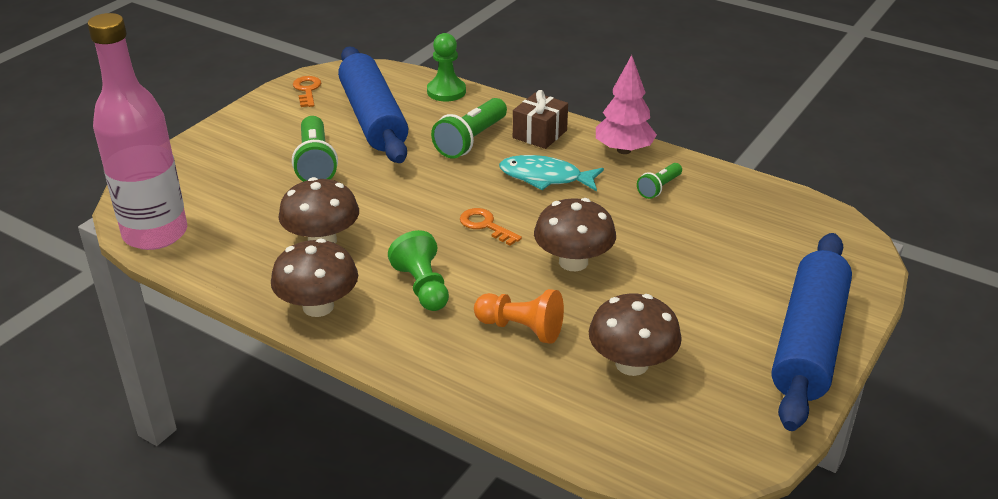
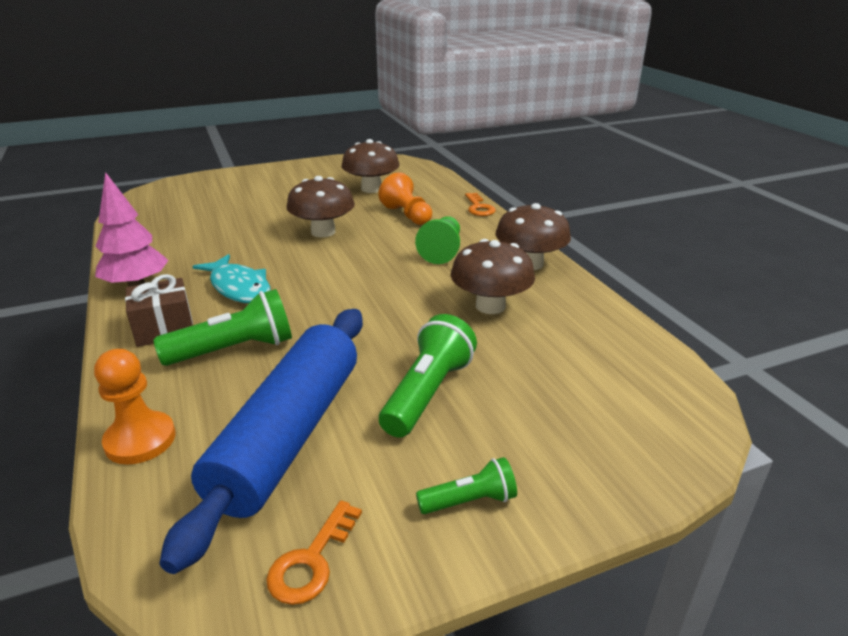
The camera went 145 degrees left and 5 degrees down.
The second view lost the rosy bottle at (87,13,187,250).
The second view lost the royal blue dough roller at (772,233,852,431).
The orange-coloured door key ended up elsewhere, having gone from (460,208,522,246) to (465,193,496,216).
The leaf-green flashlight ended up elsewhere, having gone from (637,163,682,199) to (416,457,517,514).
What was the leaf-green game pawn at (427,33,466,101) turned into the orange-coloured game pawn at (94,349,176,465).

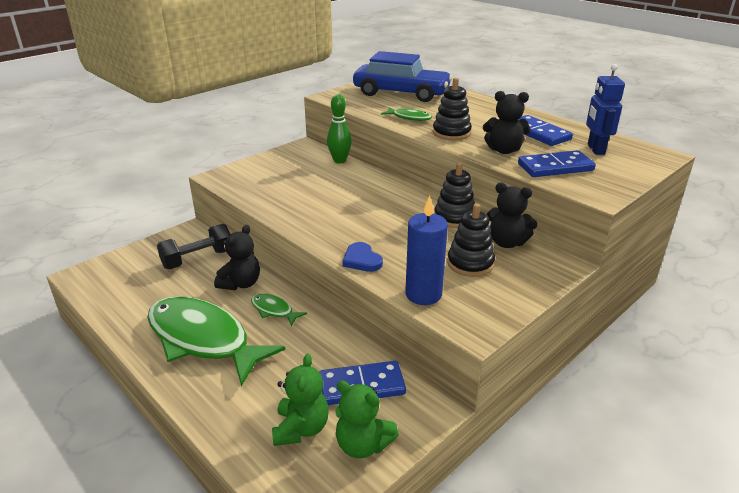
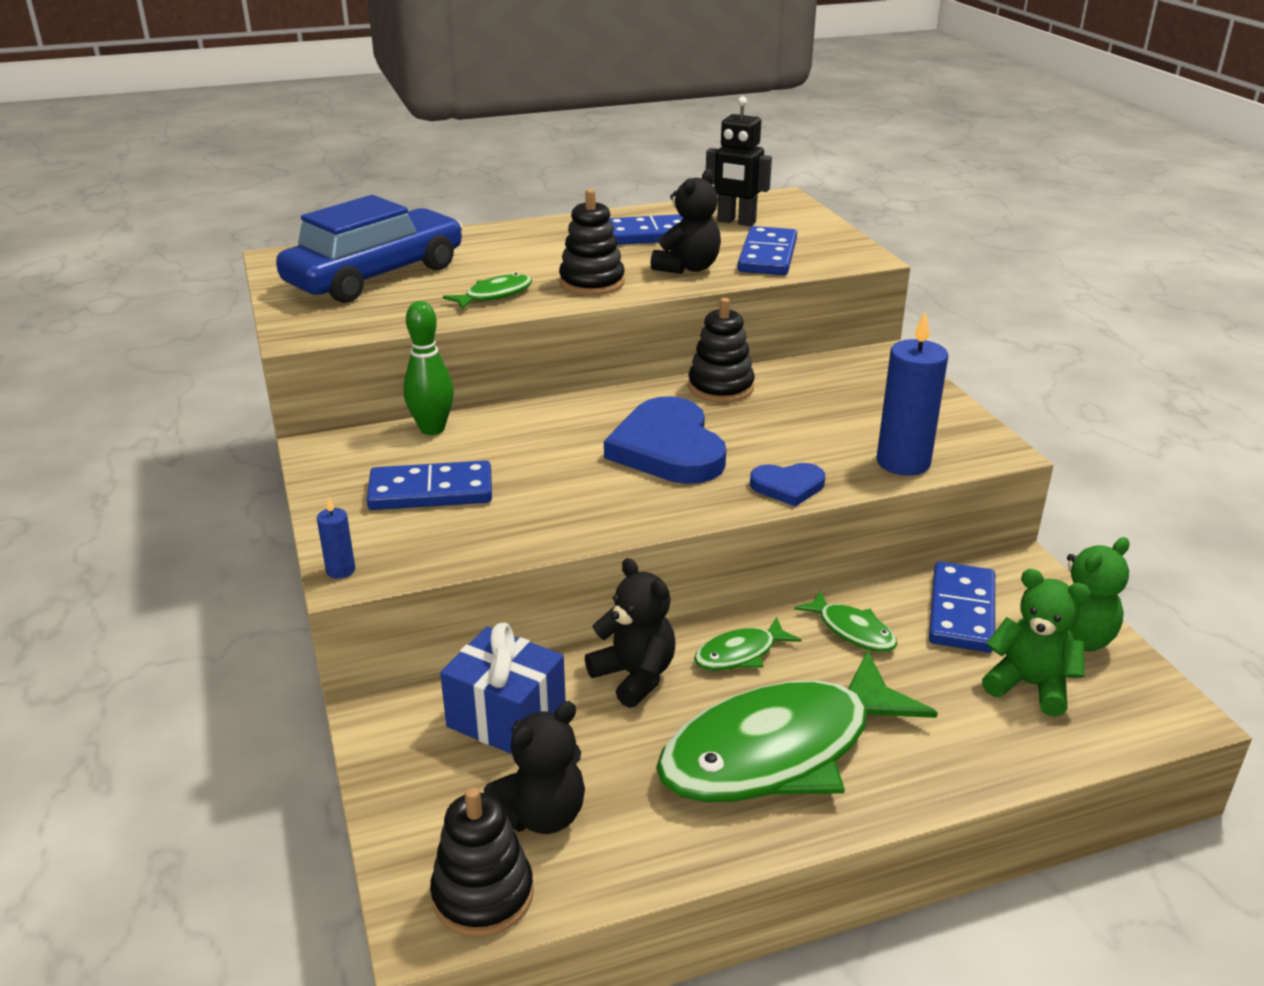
The camera went 65 degrees left and 0 degrees up.
The second view gained the royal blue pillar candle at (317,497,355,579).
The second view gained the royal blue domino piece at (367,460,492,510).
The second view gained the royal blue heart shape at (604,396,726,484).
The second view gained the leaf-green toy fish at (794,591,897,652).
The ebony stacking toy ended up elsewhere, having gone from (447,203,495,277) to (430,787,534,937).
The ebony teddy ended up elsewhere, having gone from (487,183,538,248) to (484,701,585,834).
Where the ebony hand weight stood at (157,224,231,269), the royal blue present came to stand at (440,623,566,754).
What was the royal blue robot at (586,64,625,155) turned into the ebony robot at (706,97,772,226).

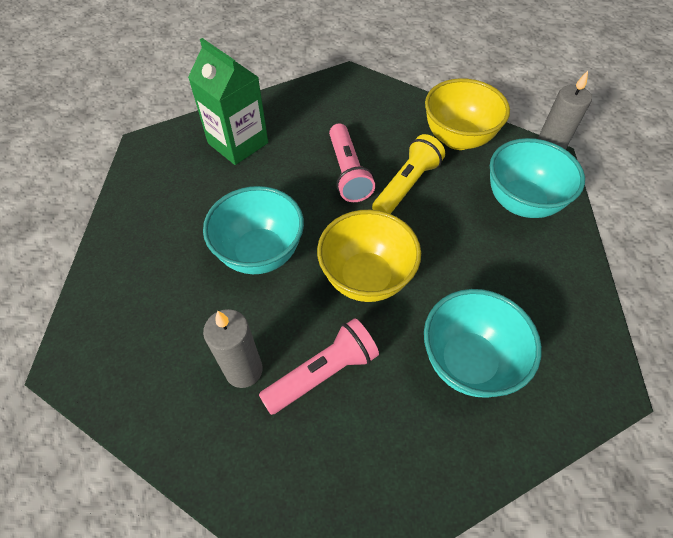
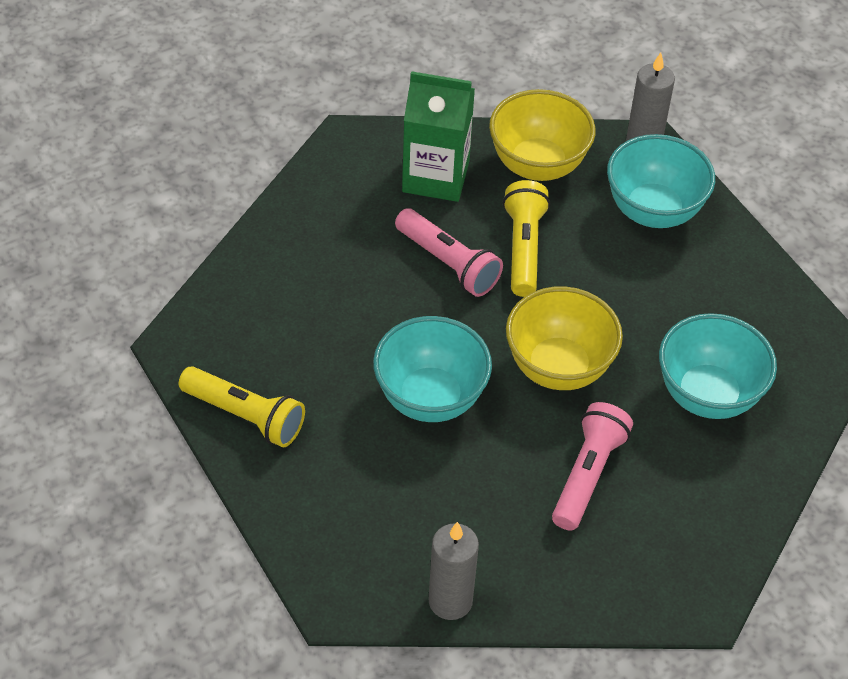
The camera went 35 degrees left and 5 degrees down.
The second view gained the yellow flashlight at (179,366,305,448).
The leaf-green milk carton ended up elsewhere, having gone from (188,38,268,165) to (402,71,475,202).
The ash-grey pillar candle ended up elsewhere, having gone from (203,309,263,388) to (428,522,479,620).

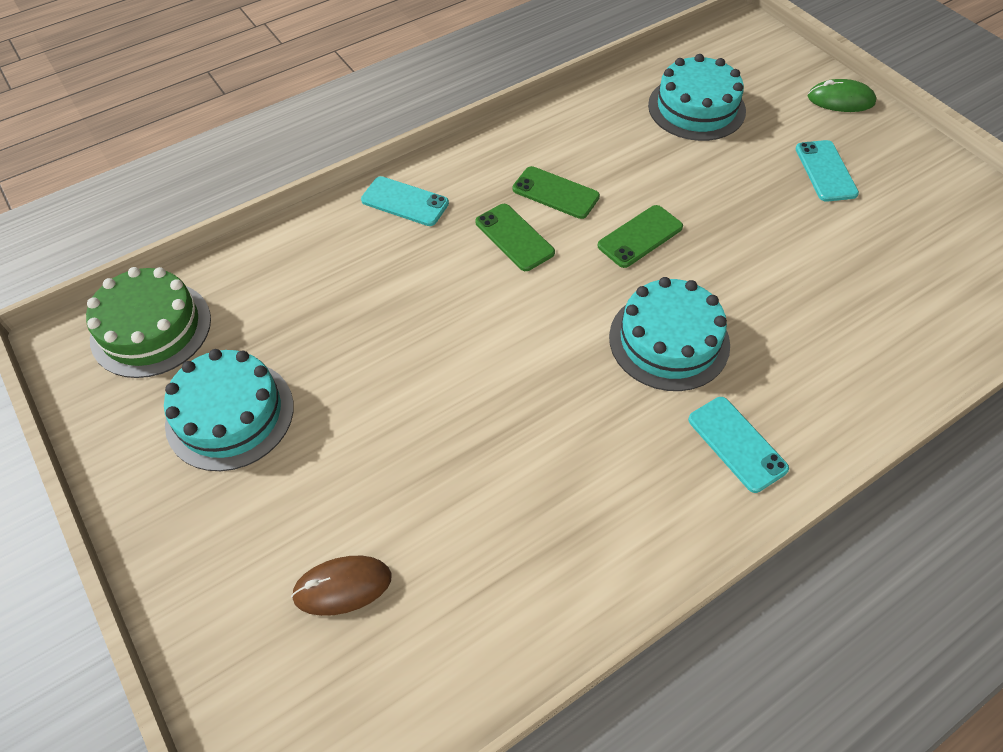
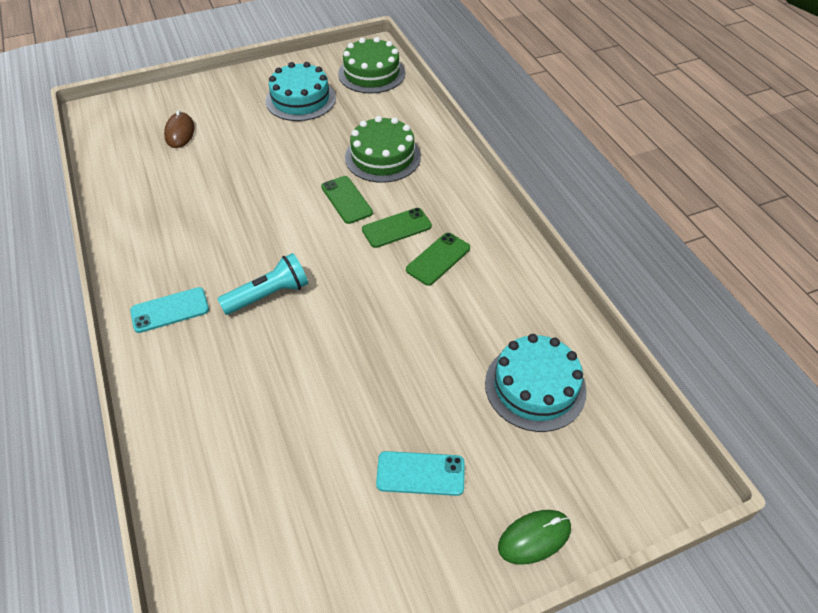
The camera went 100 degrees right and 5 degrees down.
The second view lost the aqua phone at (361,176,449,226).
The second view gained the leaf-green cake at (345,116,421,183).
The leaf-green phone ended up elsewhere, having gone from (598,205,683,268) to (321,176,373,224).
Where the aqua cake stood at (609,277,730,391), the aqua flashlight came to stand at (218,253,308,315).
The leaf-green PC mouse at (808,79,876,112) ended up facing another way, 45 degrees clockwise from before.

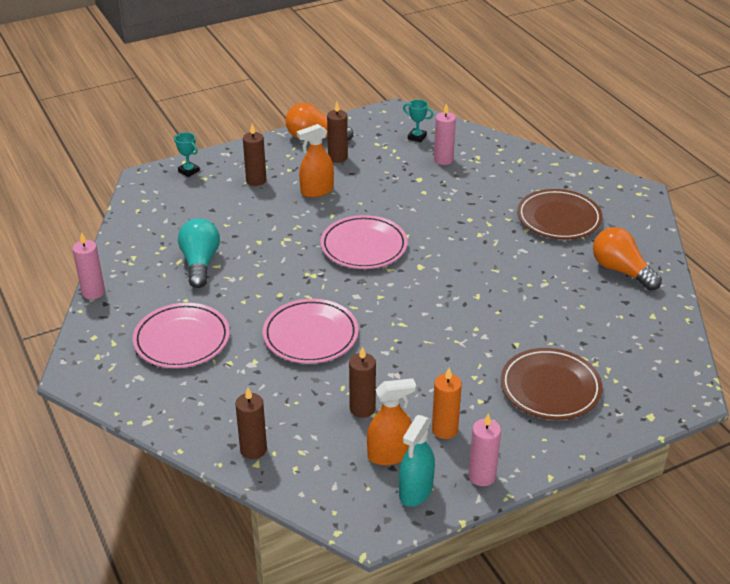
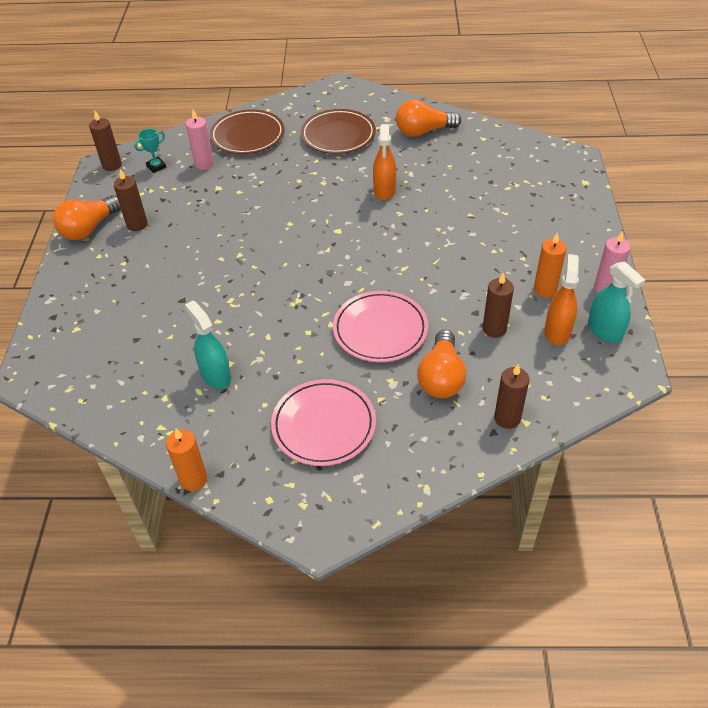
The camera went 60 degrees left and 10 degrees up.
The second view lost the aqua prize cup at (174,132,200,177).
The second view lost the rosy flat dish at (320,215,408,269).
The second view gained the orange-coloured light bulb at (417,330,466,398).
The brown pillar candle ended up elsewhere, having gone from (243,124,266,186) to (89,111,122,171).
The orange-coloured sprayer ended up elsewhere, having gone from (297,124,334,197) to (373,124,396,200).
The brown flat dish ended up elsewhere, having gone from (501,348,603,420) to (210,109,285,154).
Where the aqua light bulb stood at (178,218,220,288), the aqua sprayer came to stand at (185,301,231,389).
What was the rosy pillar candle at (72,232,105,299) turned into the orange-coloured pillar candle at (166,428,207,491).

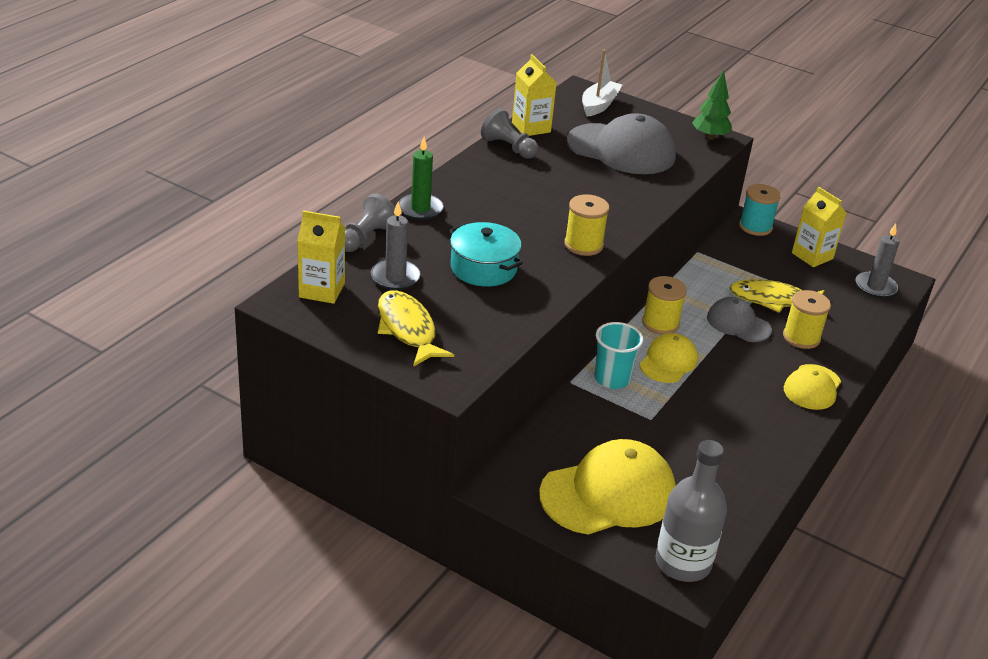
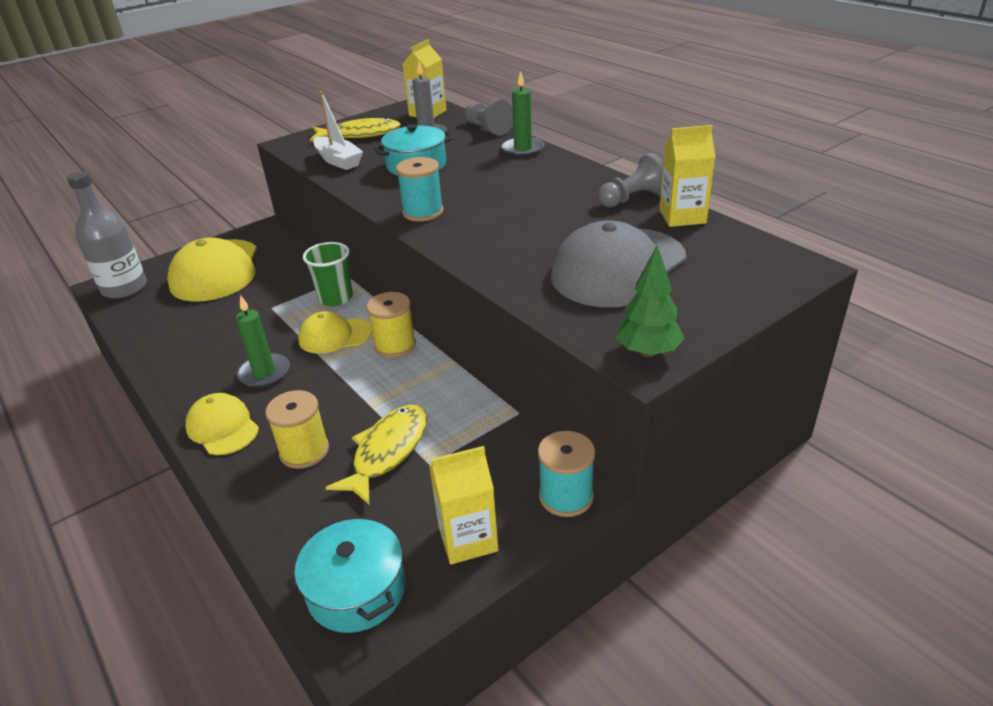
The camera went 115 degrees right and 0 degrees up.
The second view lost the ash-grey peaked cap at (707,297,772,342).
The second view gained the leaf-green pillar candle at (235,295,290,388).
The snow-white boat ended up elsewhere, having gone from (582,49,622,117) to (313,91,363,170).
Where the ash-grey pillar candle stood at (855,224,900,298), the aqua stockpot came to stand at (294,519,405,633).
What was the yellow spool at (564,194,609,256) turned into the aqua spool at (396,157,444,222).
What was the aqua cup at (595,322,643,389) turned into the leaf-green cup at (303,242,353,306).
The yellow peaked cap at (639,333,698,383) ended up facing another way, 120 degrees clockwise from before.

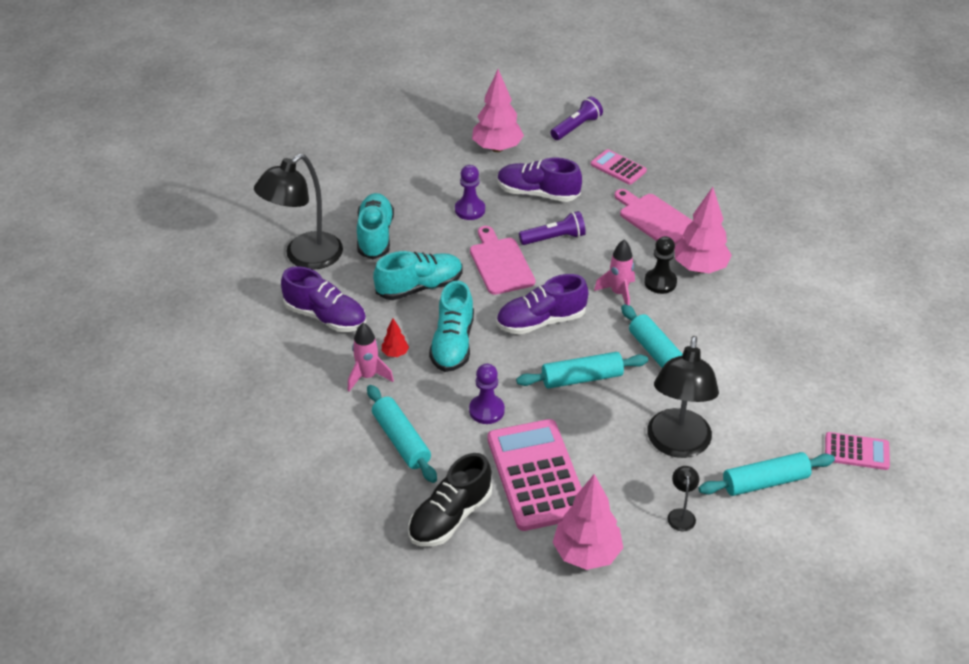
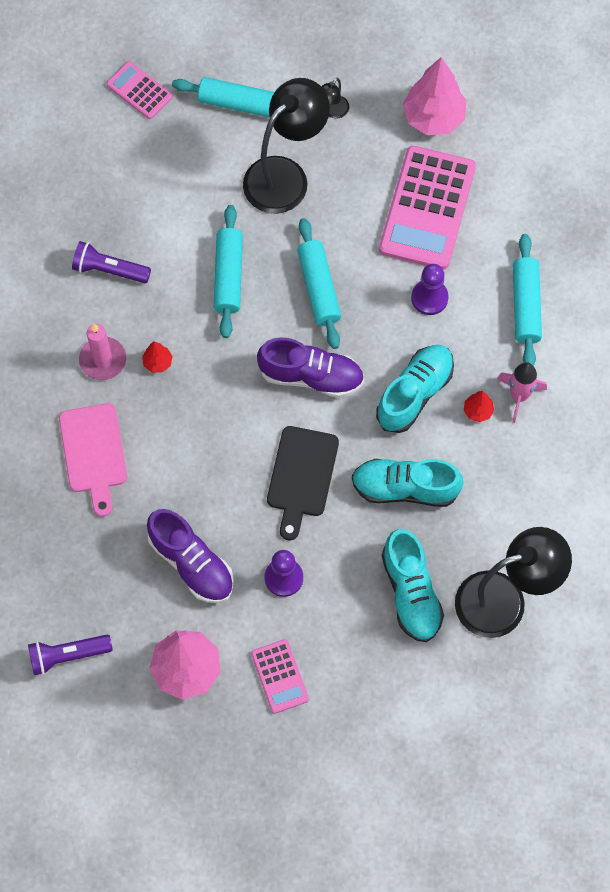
The camera went 150 degrees left and 25 degrees up.
The second view lost the violet shoe at (281,266,366,332).
The second view lost the ebony shoe at (408,453,492,547).
The second view lost the rosy spaceship at (594,240,635,306).
The violet flashlight ended up elsewhere, having gone from (519,211,586,245) to (72,241,151,283).
The rosy calculator ended up elsewhere, having gone from (591,149,647,185) to (251,639,309,714).
Where the ebony game pawn stood at (644,236,677,294), the crimson toy tree came to stand at (142,341,173,373).
Where the rosy toy tree stood at (675,187,732,273), the rosy pillar candle came to stand at (79,324,126,380).
What was the rosy chopping board at (470,226,535,295) turned into the ebony chopping board at (267,426,339,540).
The aqua shoe at (357,193,394,259) ended up facing another way, 45 degrees counterclockwise from before.
The aqua dough roller at (516,352,648,389) ended up facing another way, 60 degrees clockwise from before.

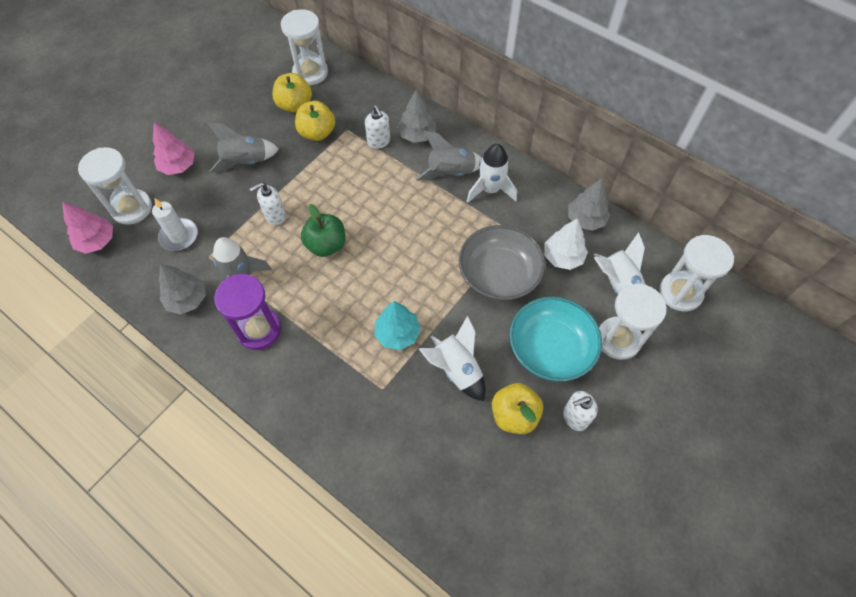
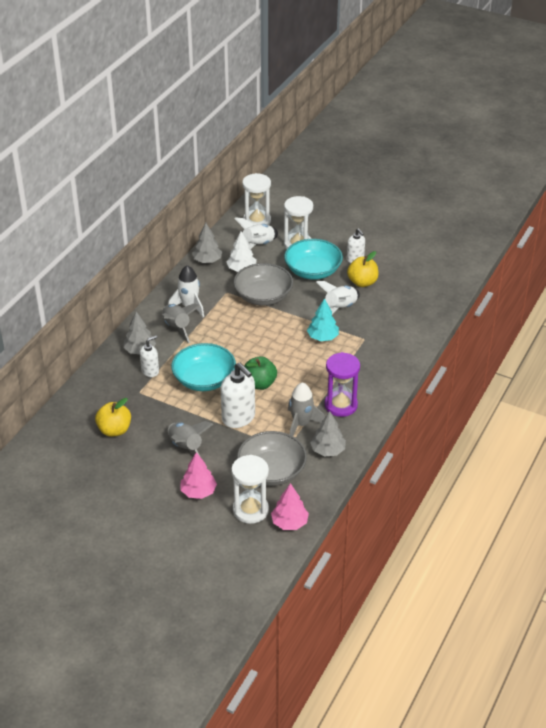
The camera went 100 degrees left and 20 degrees down.
The second view lost the snow-white sandglass at (281,9,328,85).
The second view lost the yellow toy apple at (295,101,335,141).
The second view gained the aqua deep dish at (171,343,236,391).
Where the snow-white pillar candle stood at (152,199,198,251), the ash-grey deep dish came to stand at (237,431,307,486).
The size of the snow-white soap pump at (250,182,286,225) changed by a factor of 1.70.

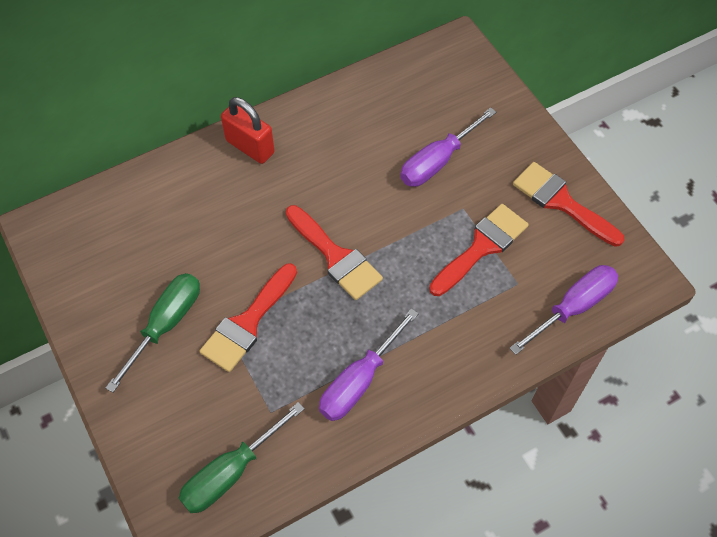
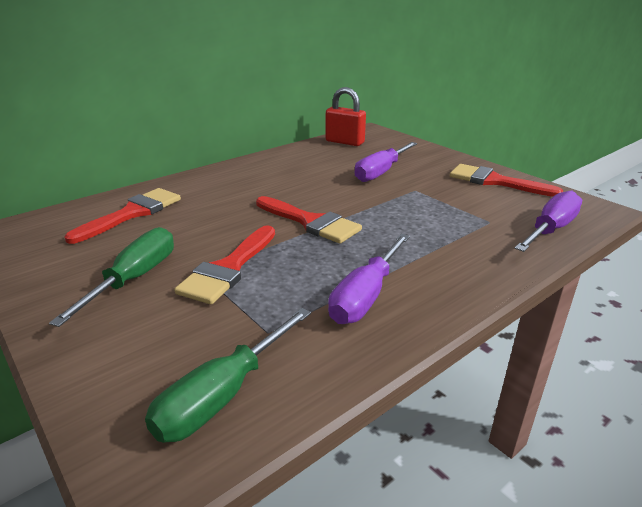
The camera went 10 degrees left and 30 degrees down.
The crimson lock ended up elsewhere, having gone from (221,97,275,164) to (326,87,366,146).
The crimson paint brush ended up elsewhere, having gone from (429,204,528,296) to (64,188,181,244).

